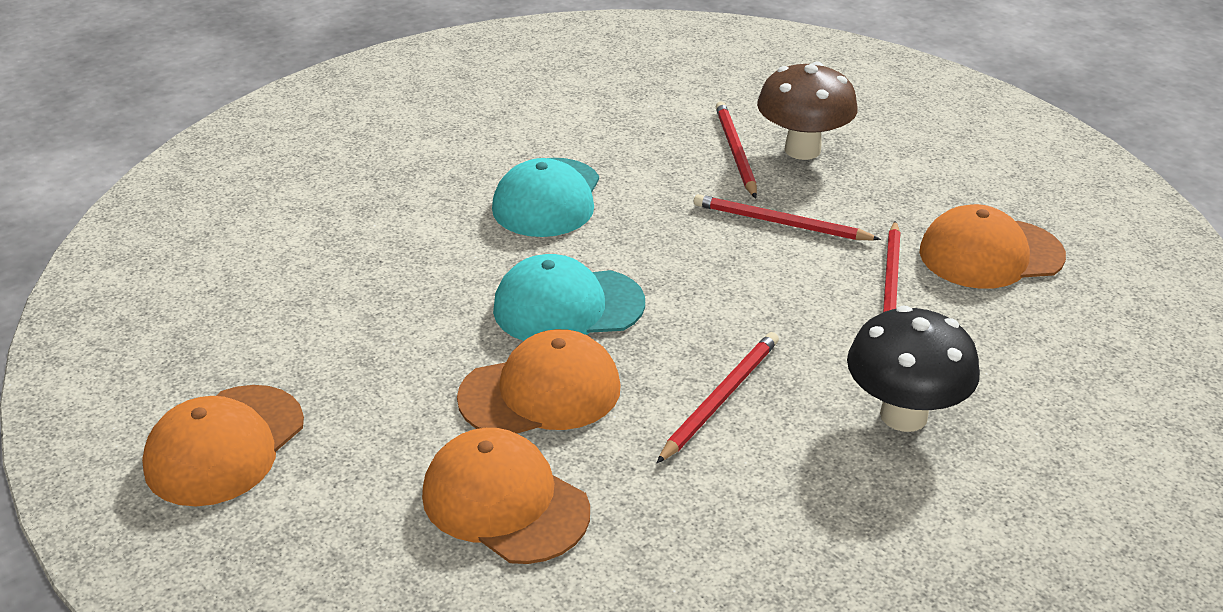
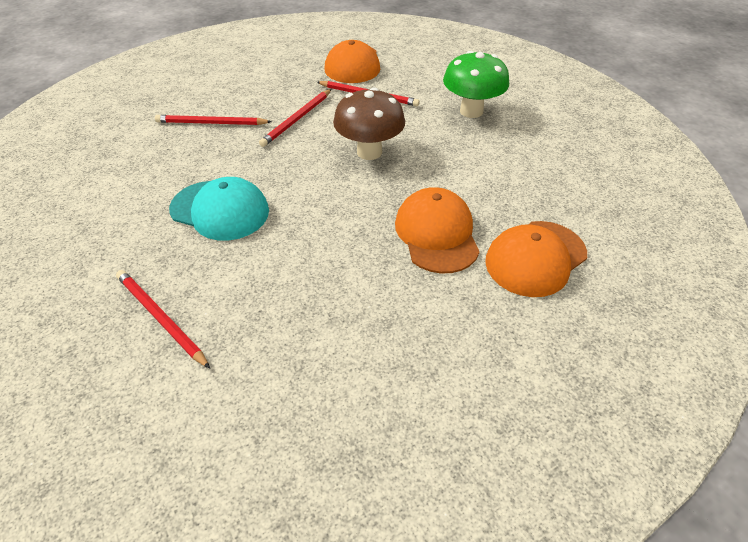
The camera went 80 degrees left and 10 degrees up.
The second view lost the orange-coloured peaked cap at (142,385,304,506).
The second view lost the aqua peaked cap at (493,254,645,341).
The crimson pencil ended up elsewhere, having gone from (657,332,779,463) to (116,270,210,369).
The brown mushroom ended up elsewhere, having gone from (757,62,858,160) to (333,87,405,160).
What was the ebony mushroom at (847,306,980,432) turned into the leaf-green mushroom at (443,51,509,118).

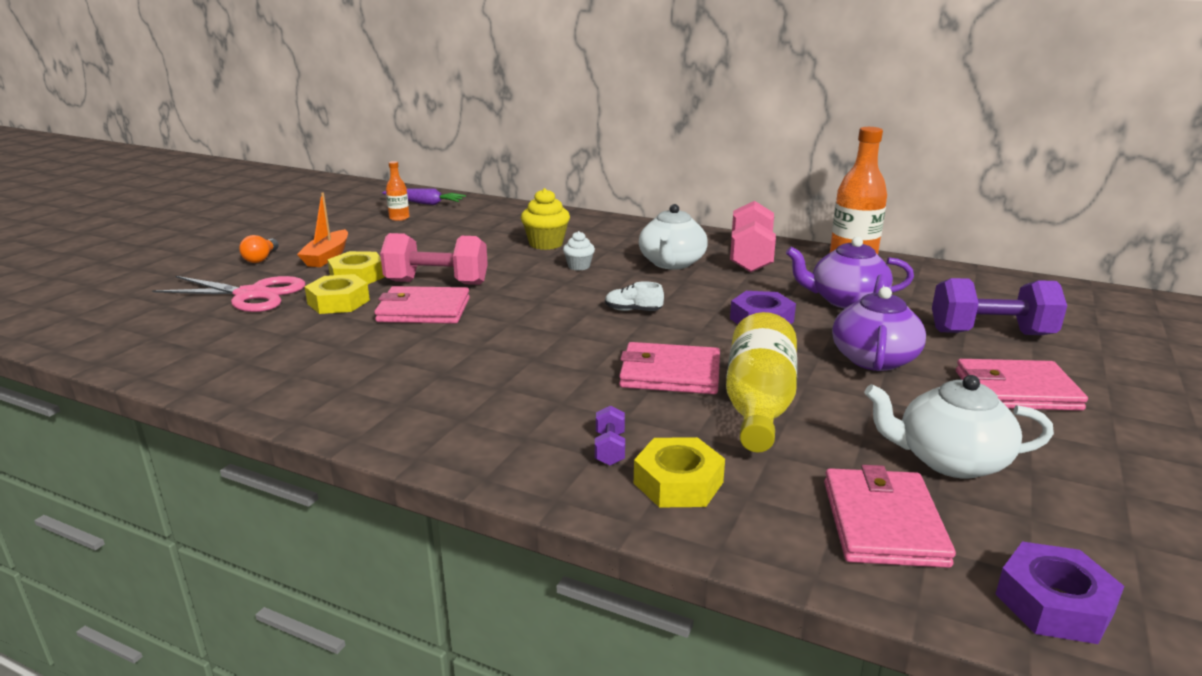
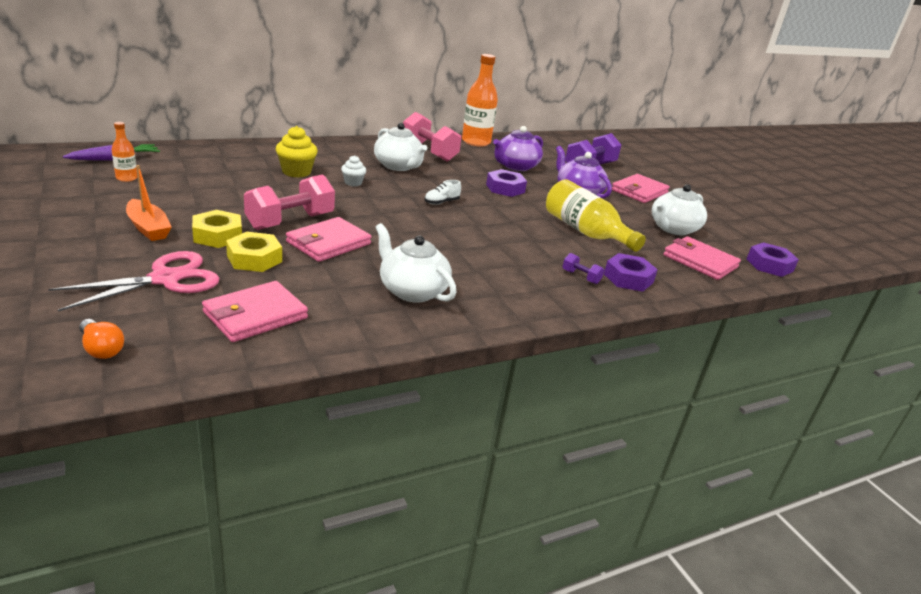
The camera went 55 degrees left and 5 degrees up.
The second view gained the snow-white teapot at (375,223,456,303).
The orange-coloured light bulb ended up elsewhere, having gone from (239,235,279,263) to (79,319,124,359).
The rosy wallet ended up elsewhere, having gone from (619,342,720,394) to (202,281,308,342).
What was the yellow hexagon nut at (634,437,725,508) turned into the violet hexagon nut at (604,253,658,292).

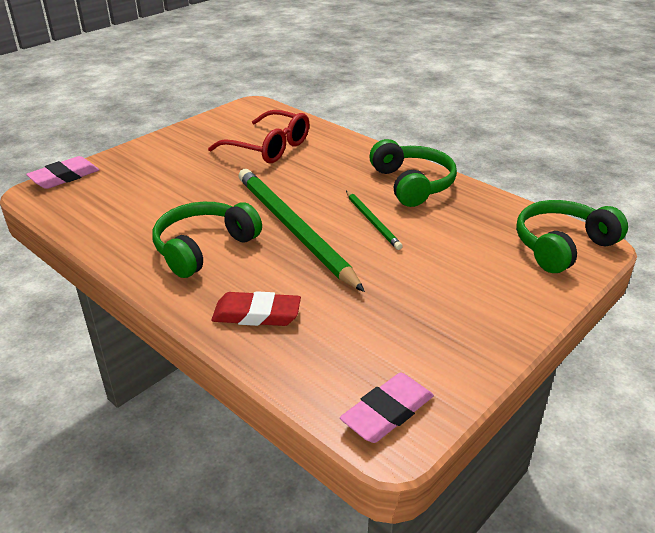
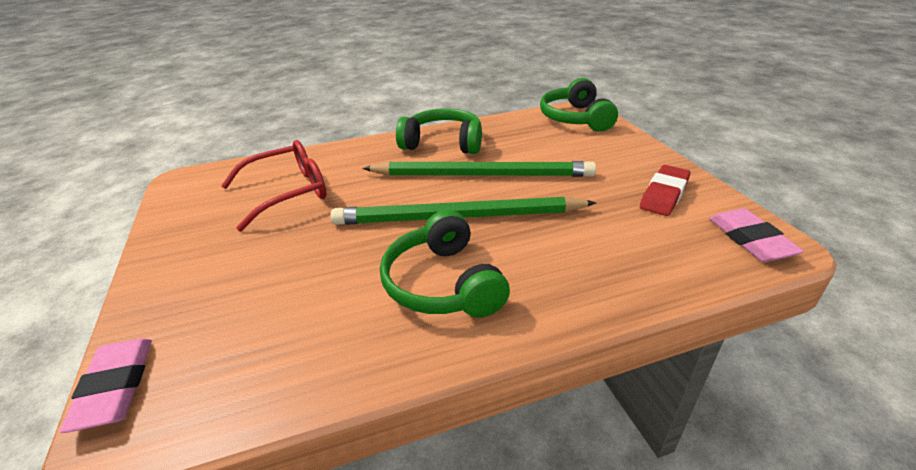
The camera went 60 degrees left and 0 degrees up.
The crimson gum eraser ended up elsewhere, having gone from (211,291,301,326) to (640,165,691,216).
The size of the leaf-green pencil at (346,191,403,250) changed by a factor of 2.07.

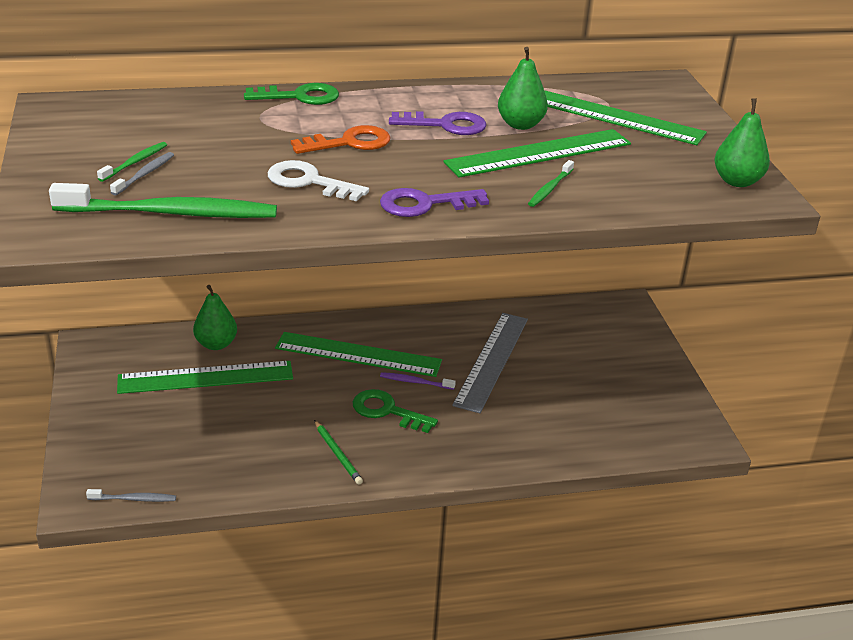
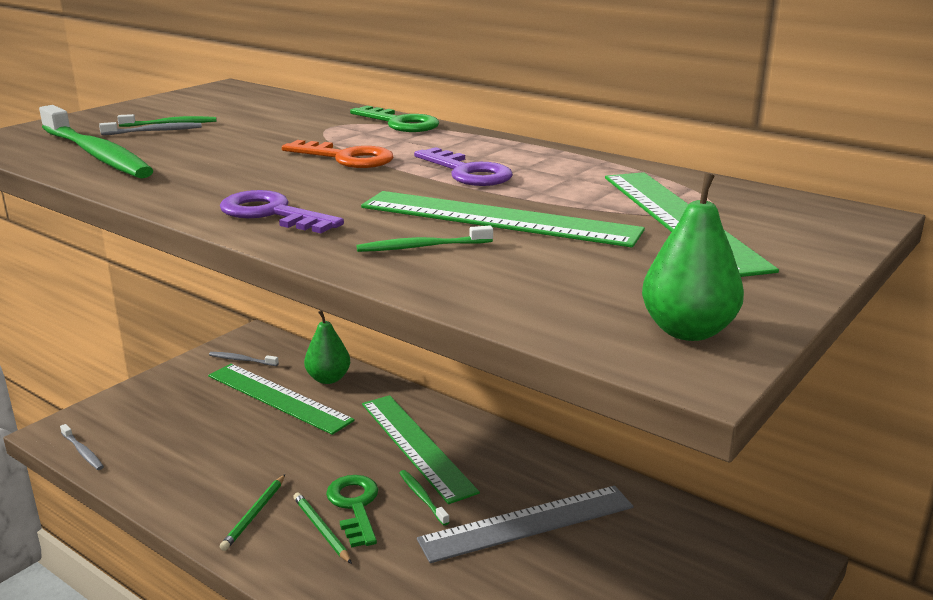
The camera went 50 degrees right and 10 degrees down.
The second view lost the snow-white door key at (268,160,369,201).
The second view lost the leaf-green pear fruit at (498,47,548,130).
The second view gained the ash-grey dental brush at (209,352,279,366).
The second view gained the leaf-green pencil at (293,492,352,564).
What was the violet dental brush at (380,372,456,390) turned into the leaf-green dental brush at (399,470,450,526).

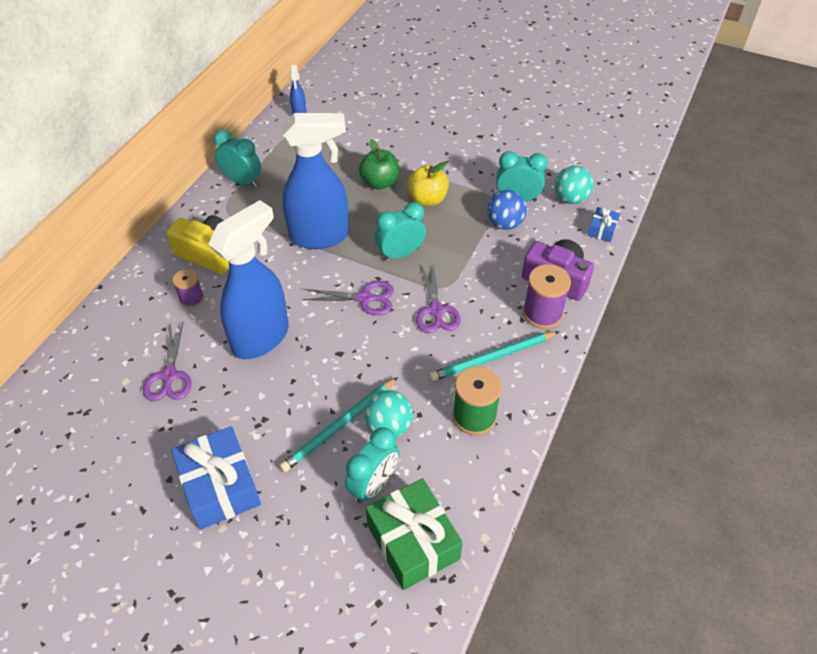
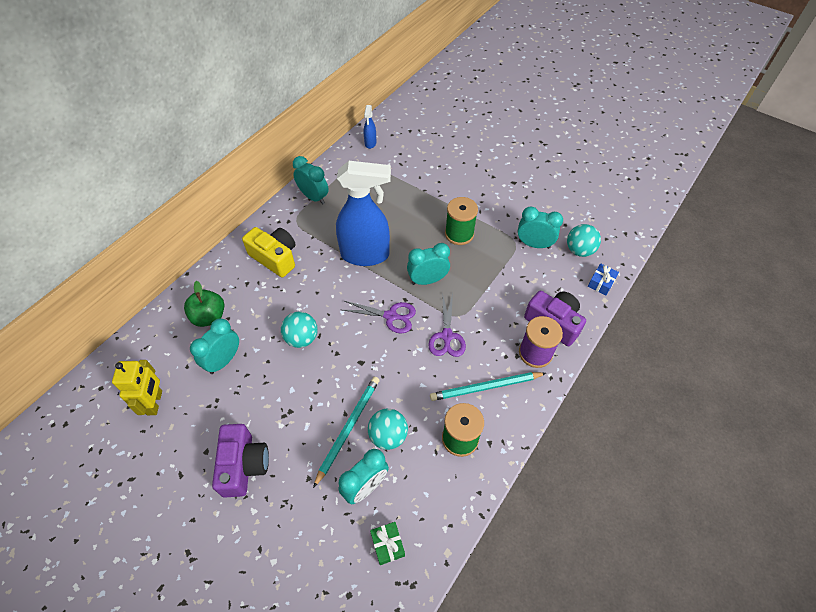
The camera went 10 degrees right and 5 degrees up.
The second view lost the violet spool at (172,269,204,308).
The second view lost the royal blue play ball at (487,190,527,230).
The second view gained the yellow robot at (112,360,162,415).
The leaf-green toy apple ended up elsewhere, having gone from (359,139,399,190) to (184,281,224,327).
Where the violet scissors stood at (143,323,192,401), the aqua clock came to stand at (190,319,239,374).
Where the royal blue present stood at (171,426,261,530), the violet compact camera came to stand at (212,424,269,498).
Where the royal blue sprayer stood at (208,200,289,359), the aqua play ball came to stand at (281,312,318,348).
Where the yellow toy apple stood at (407,162,449,206), the leaf-green spool came to stand at (445,197,478,245).
The aqua pencil at (279,377,398,472) ended up facing another way, 150 degrees clockwise from before.
The size of the leaf-green present at (366,478,463,590) changed by a factor of 0.48.

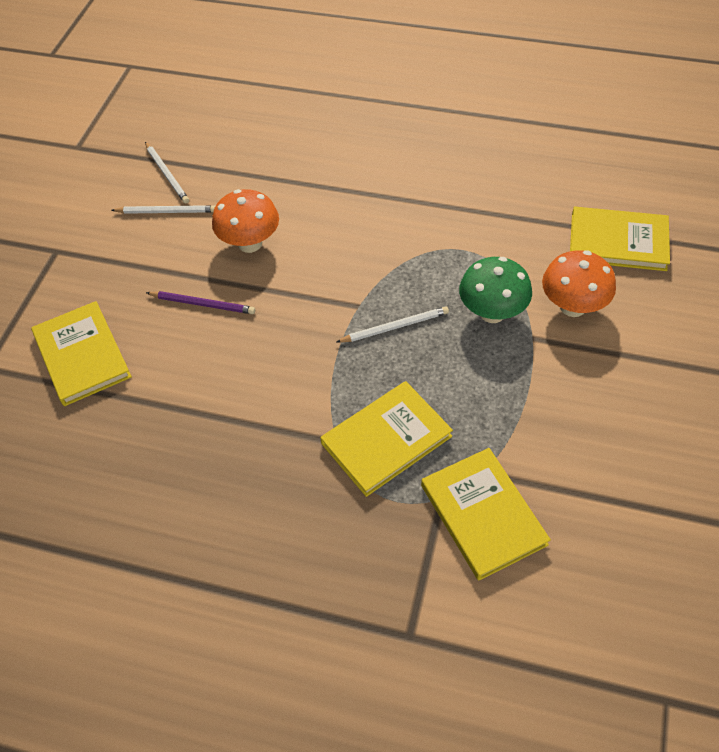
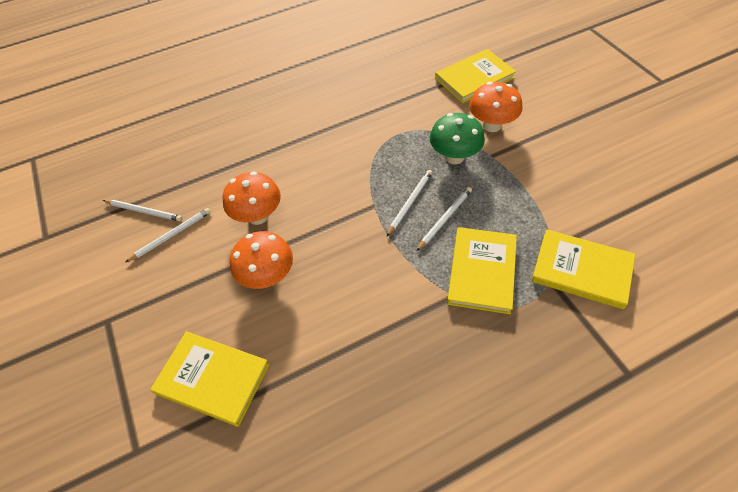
The camera went 40 degrees left and 0 degrees up.
The second view gained the snow-white pencil at (417,187,472,251).
Where the violet pencil stood at (146,291,255,314), the orange-coloured mushroom came to stand at (230,231,293,289).

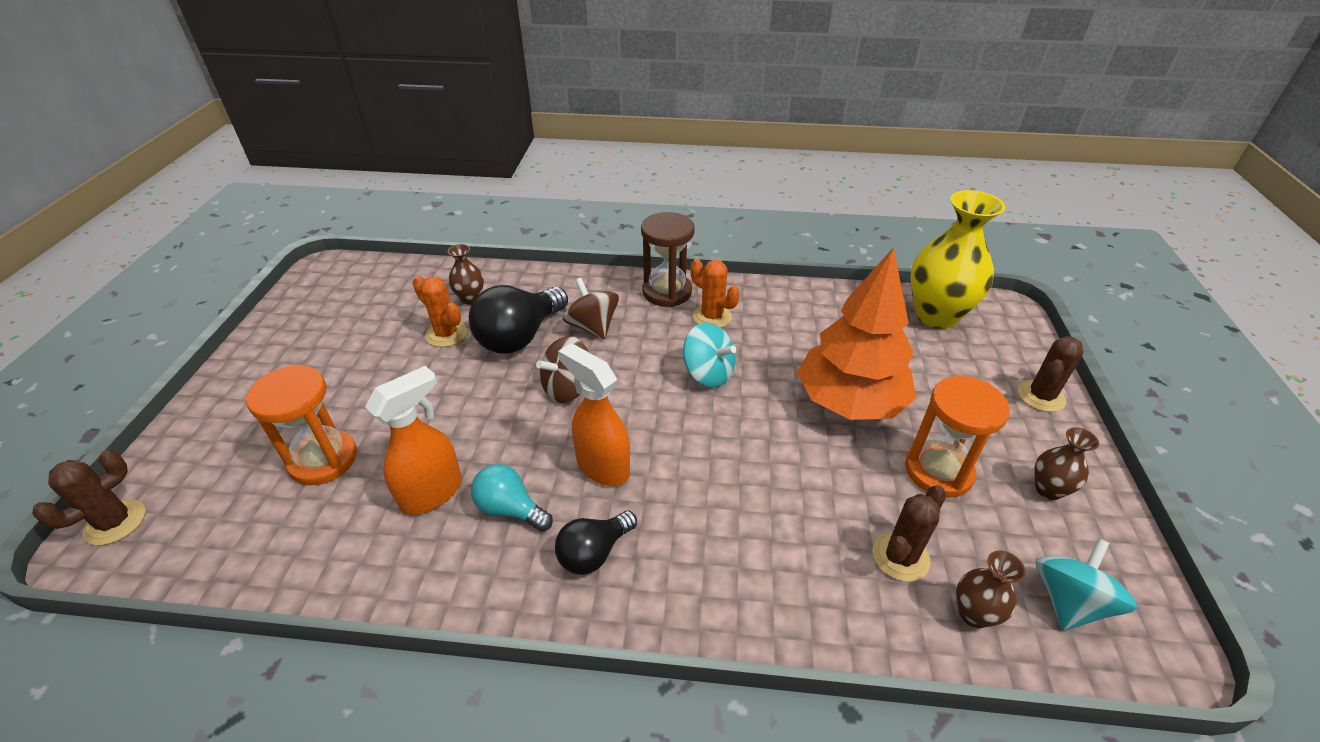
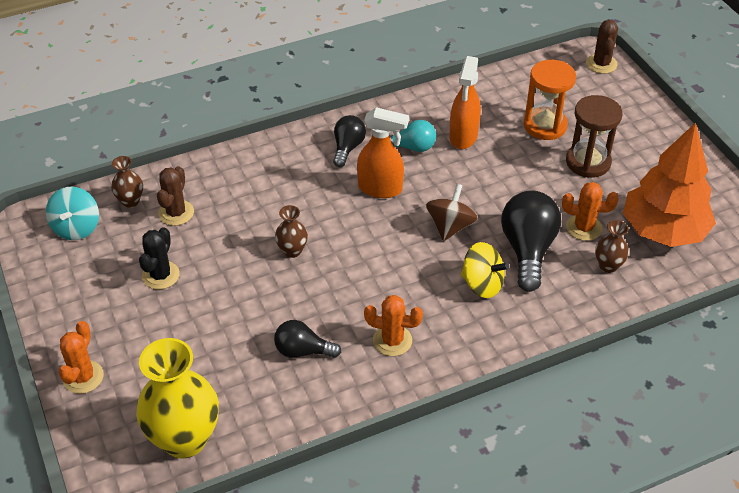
The camera went 150 degrees right and 5 degrees up.
The second view lost the aqua whirligig at (683,322,736,387).
The second view gained the ebony light bulb at (274,320,341,358).
The brown sandglass ended up elsewhere, having gone from (641,212,695,307) to (566,95,623,178).
The orange-coloured toy tree ended up elsewhere, having gone from (797,247,916,420) to (623,123,716,247).
The brown vase ended up elsewhere, having gone from (1034,427,1099,500) to (275,205,308,258).
Where the orange-coloured sandglass stood at (905,376,1010,498), the ebony prickly plant came to stand at (139,227,180,290).
What was the brown whirligig at (563,278,619,339) turned into the yellow whirligig at (461,242,509,298).
What was the brown prickly plant at (1018,336,1083,412) turned into the orange-coloured prickly plant at (59,321,104,394).

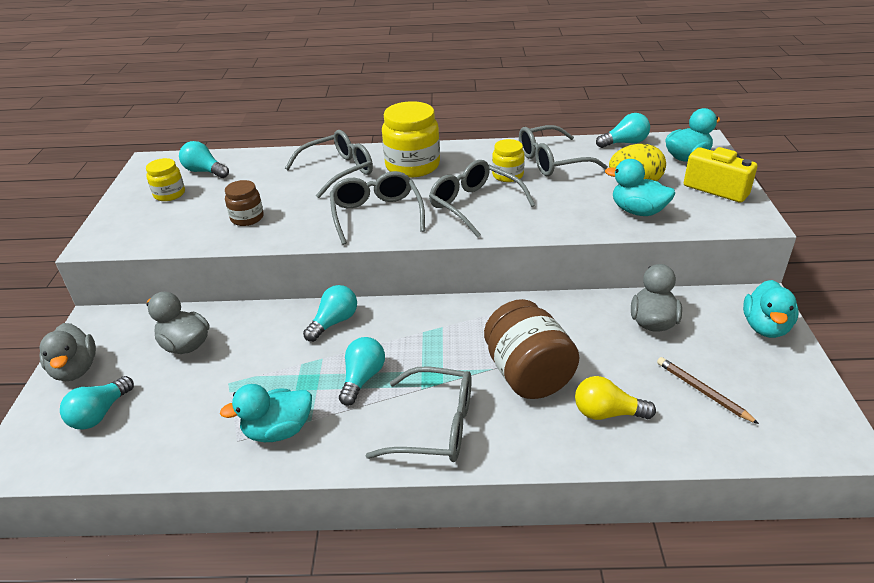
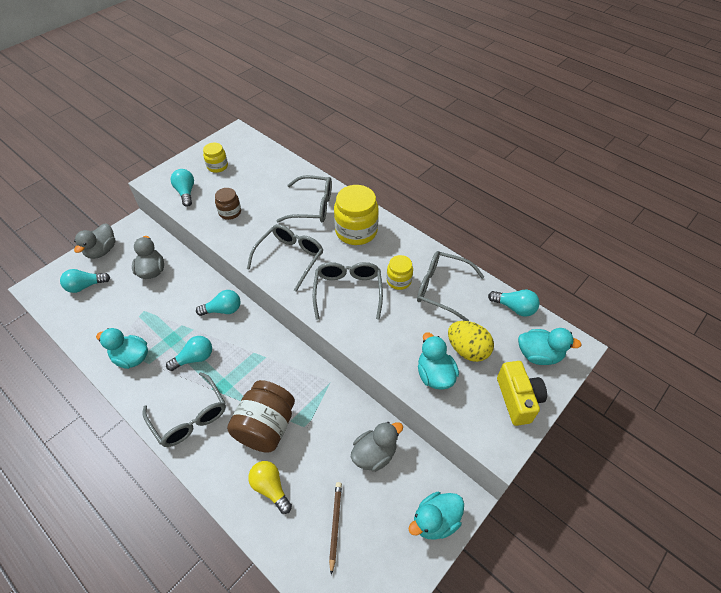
The camera went 40 degrees right and 15 degrees up.
The aqua light bulb ended up elsewhere, having gone from (179,141,229,178) to (170,169,194,207).

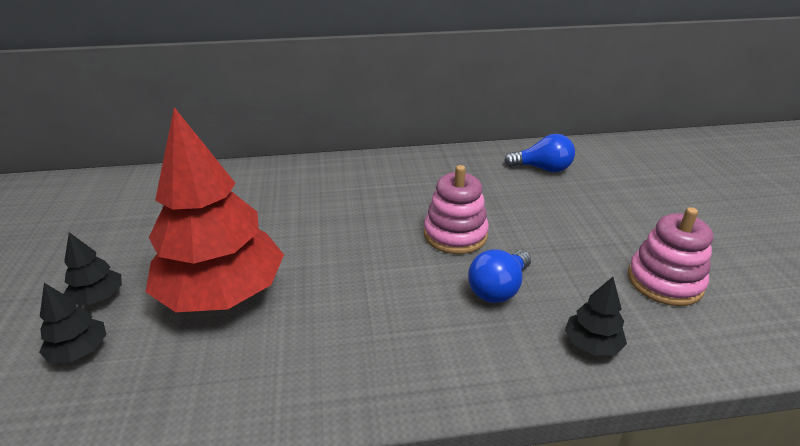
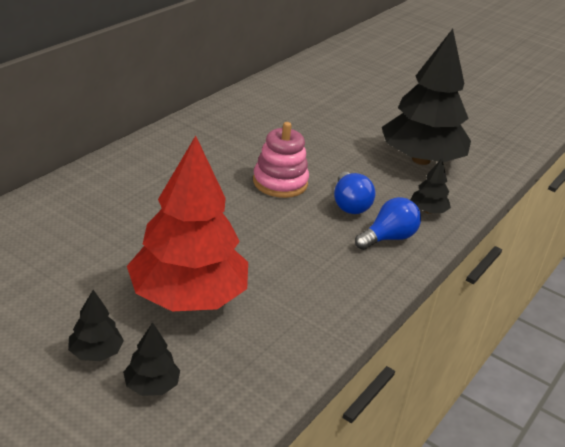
The camera went 50 degrees left and 0 degrees up.
The royal blue light bulb ended up elsewhere, having gone from (504,134,575,172) to (355,197,421,250).
Where the rosy stacking toy stood at (628,207,713,306), the ebony toy tree came to stand at (382,29,471,165).

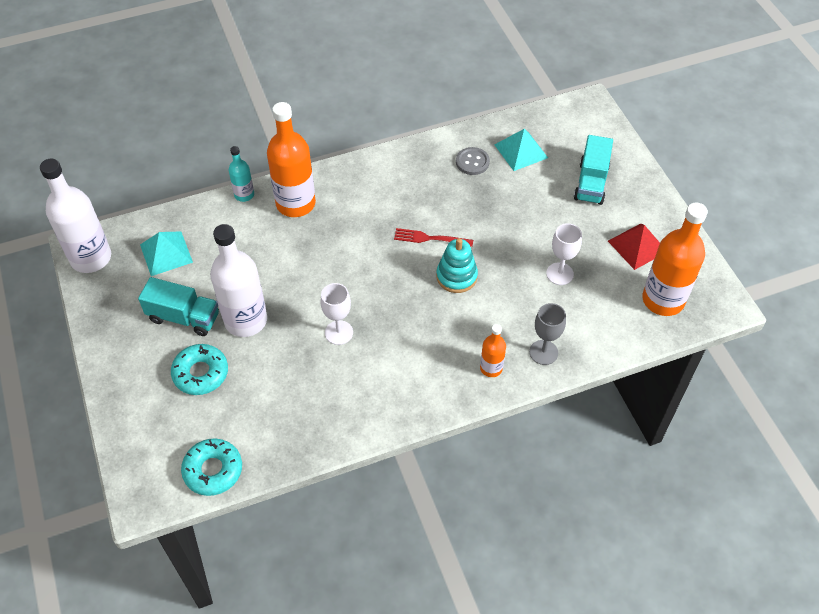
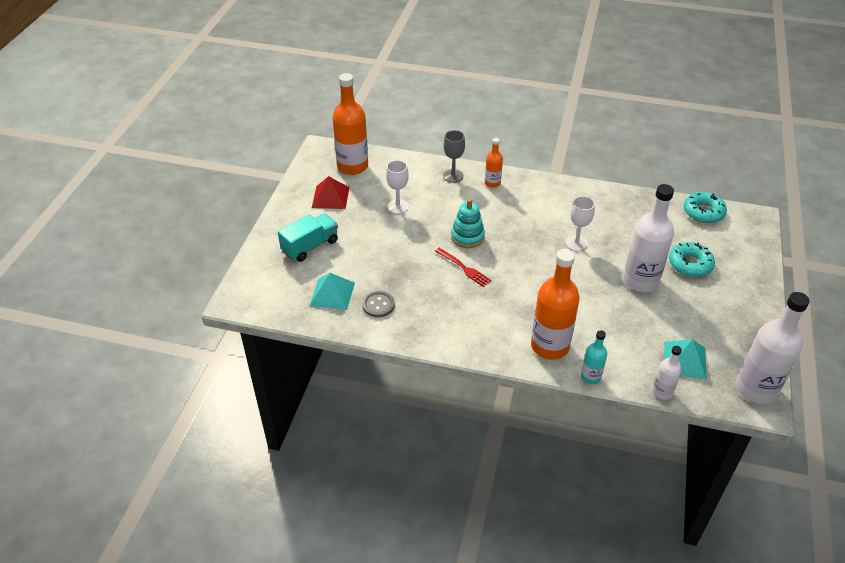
The camera went 145 degrees left and 10 degrees down.
The second view lost the aqua lorry at (138,277,219,336).
The second view gained the snow-white bottle at (652,346,682,400).

